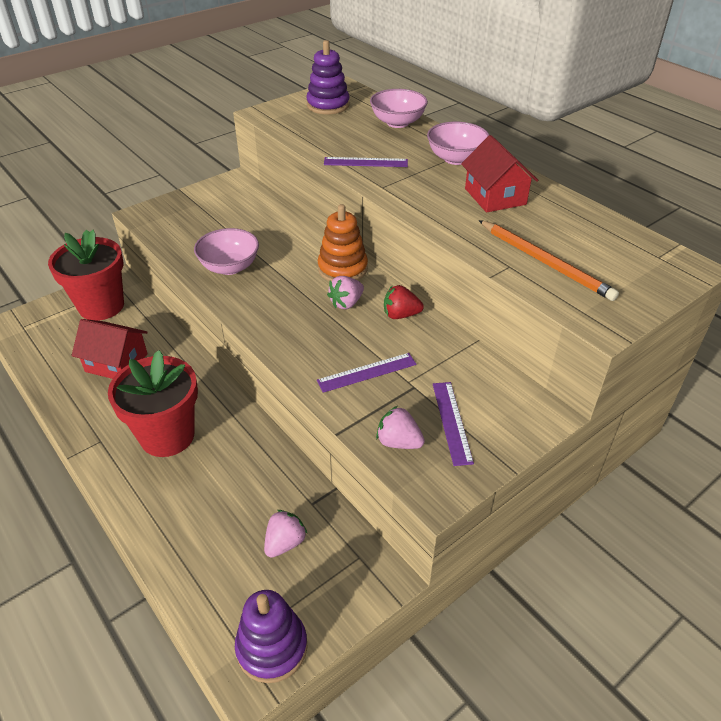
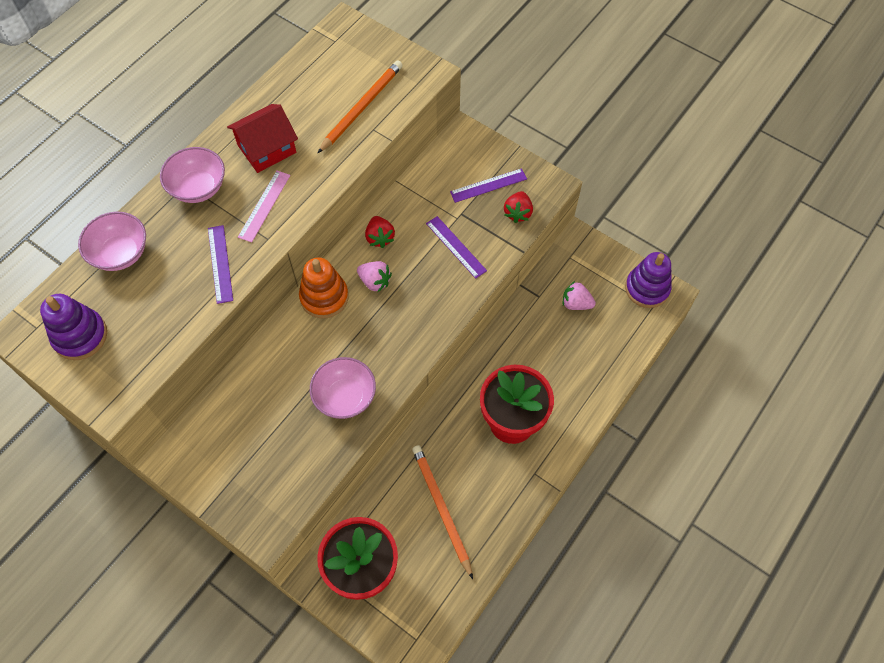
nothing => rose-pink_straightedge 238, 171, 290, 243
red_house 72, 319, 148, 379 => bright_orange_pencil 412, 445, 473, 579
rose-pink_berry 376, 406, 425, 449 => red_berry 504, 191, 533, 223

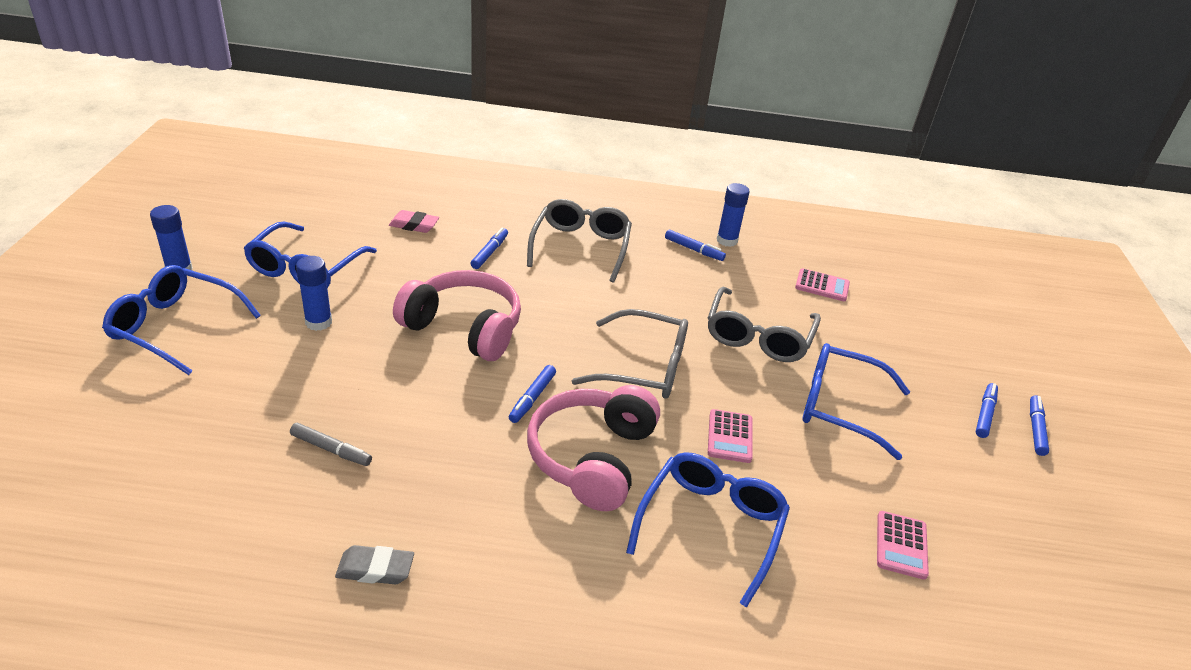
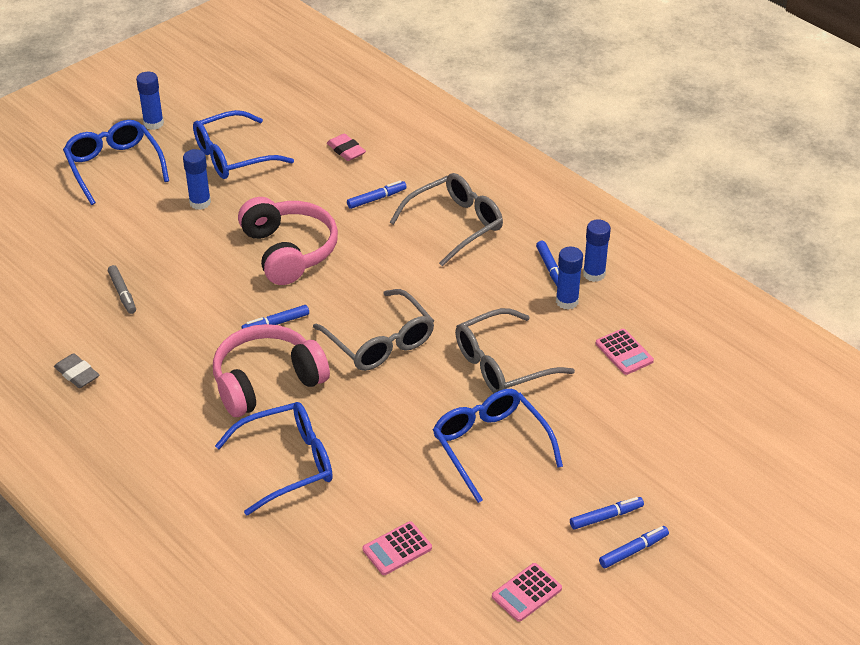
rose-pink_pocket_calculator 708, 409, 753, 463 => rose-pink_pocket_calculator 492, 563, 562, 622, shifted
nothing => blue_glue 556, 247, 583, 310

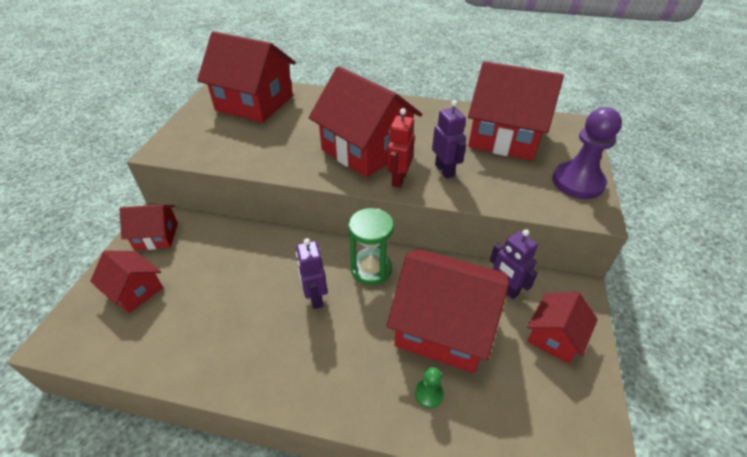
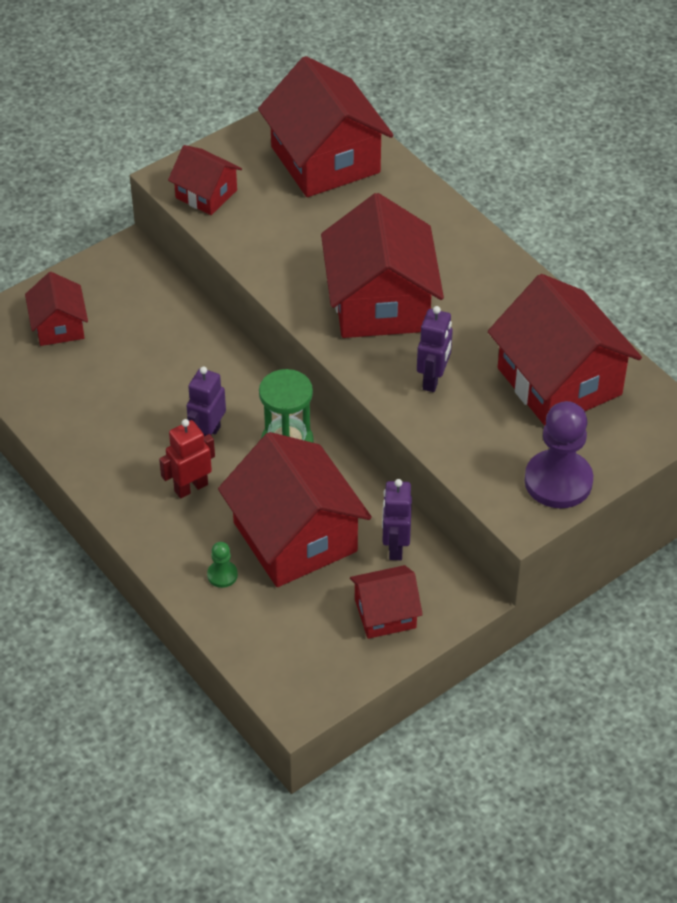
red_robot_figure 387, 108, 415, 188 => red_robot_figure 159, 419, 215, 498, shifted
red_house 120, 205, 178, 250 => red_house 168, 145, 242, 215, shifted

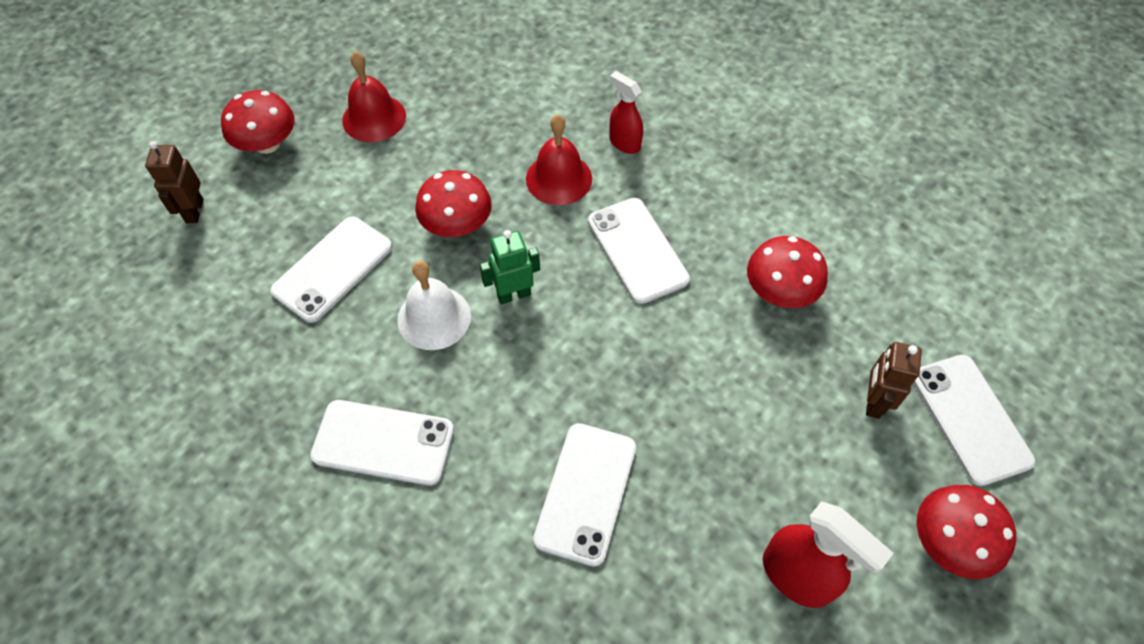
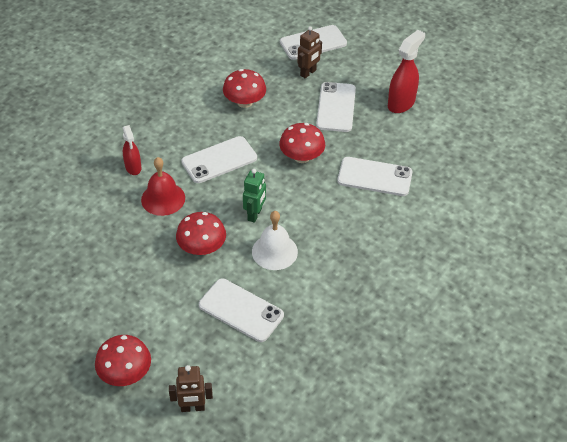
red_spray_cleaner 609, 71, 643, 154 => red_spray_cleaner 123, 125, 141, 175, 60 degrees counterclockwise
emerald_robot_figure 480, 230, 540, 304 => emerald_robot_figure 243, 169, 266, 223, 135 degrees counterclockwise
red_mushroom 917, 485, 1016, 579 => red_mushroom 279, 123, 325, 163, shifted
russet_robot_figure 866, 342, 922, 419 => russet_robot_figure 297, 26, 322, 78, 60 degrees counterclockwise
snow-white_mobile_phone 310, 400, 454, 486 => snow-white_mobile_phone 316, 82, 356, 132, shifted
red_bell 342, 51, 406, 142 => nothing

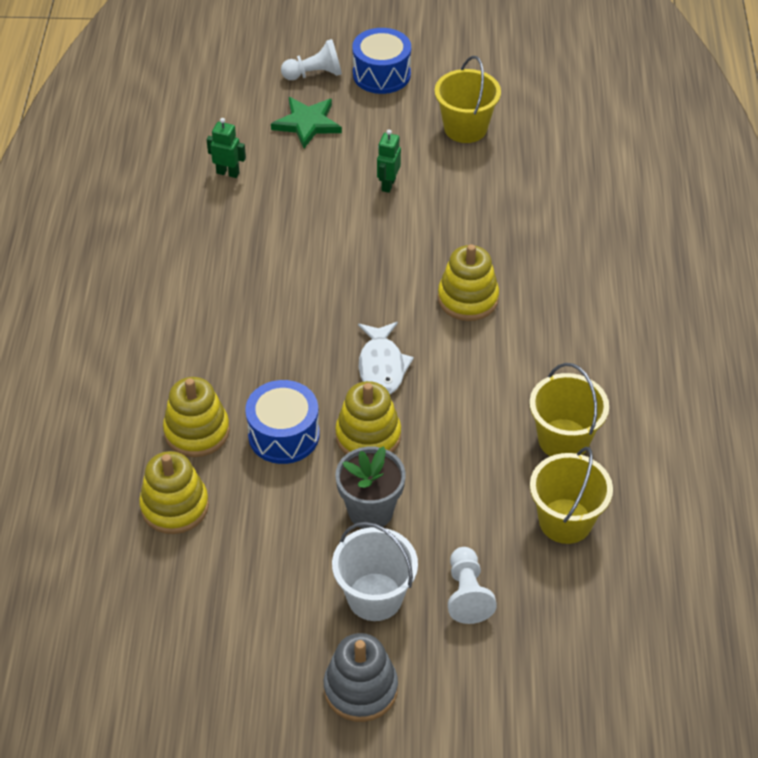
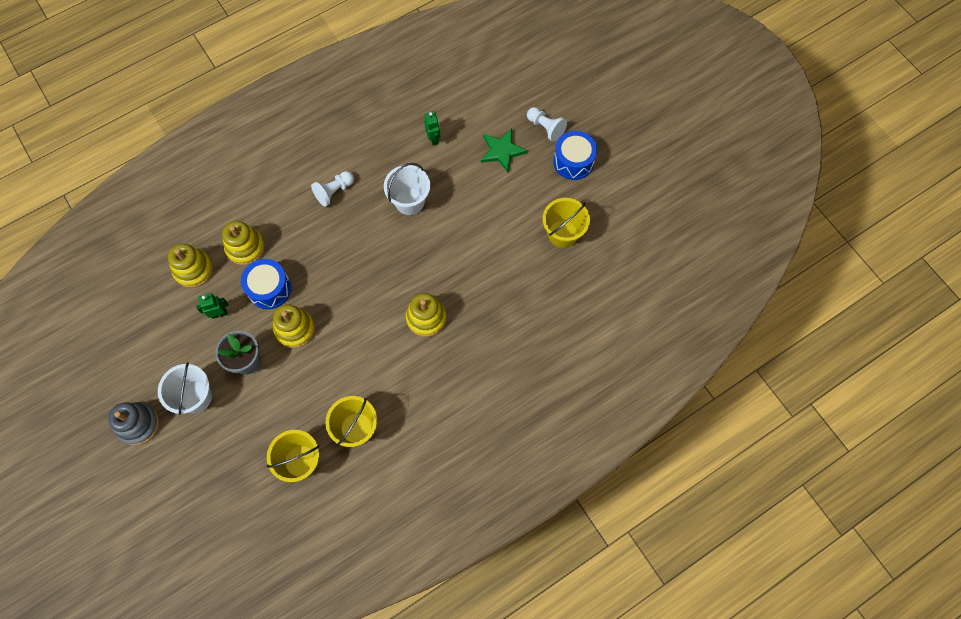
emerald_robot_figure 377, 129, 401, 193 => emerald_robot_figure 196, 293, 228, 319, shifted
snow-white_pawn 448, 547, 497, 624 => snow-white_pawn 311, 171, 354, 207, shifted
nothing => snow-white_sand_bucket 384, 163, 430, 215
snow-white_fish 358, 322, 414, 394 => nothing

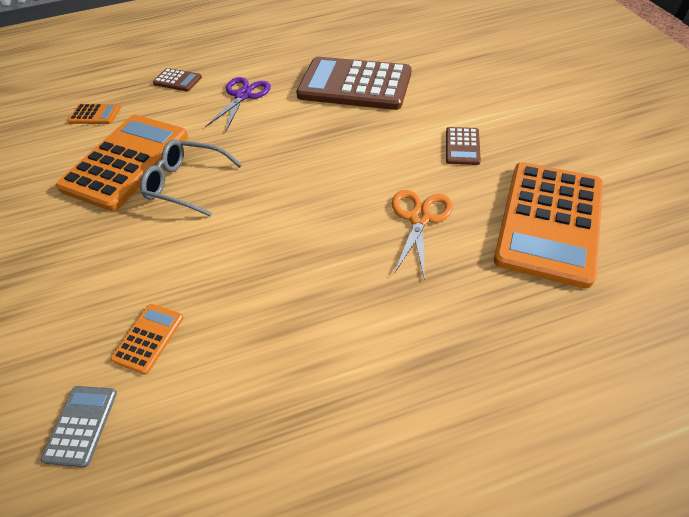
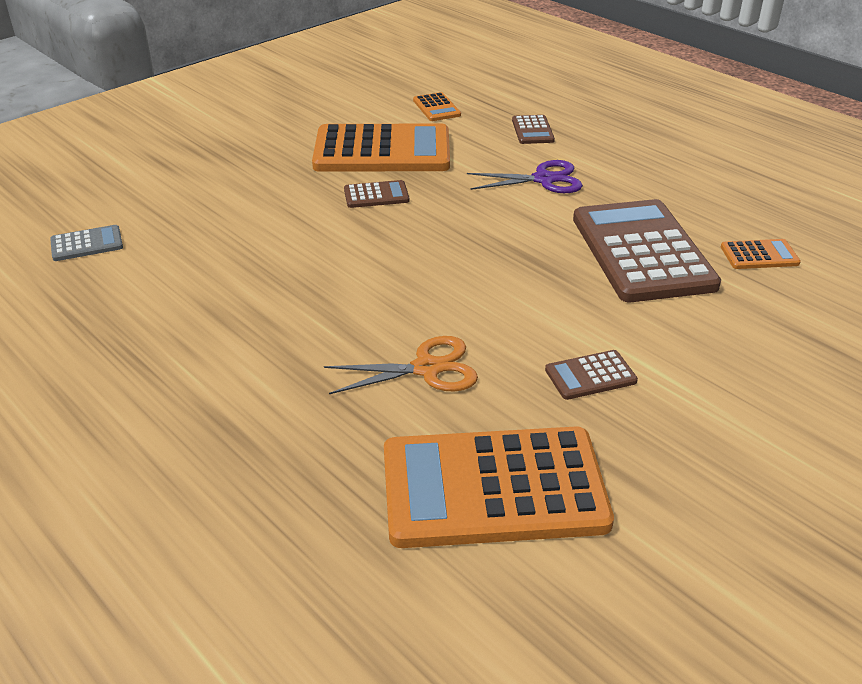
grey_eyeglasses 140, 139, 242, 217 => russet_pocket_calculator 344, 180, 409, 208
bright_orange_pocket_calculator 111, 304, 184, 375 => bright_orange_pocket_calculator 721, 239, 801, 269, shifted

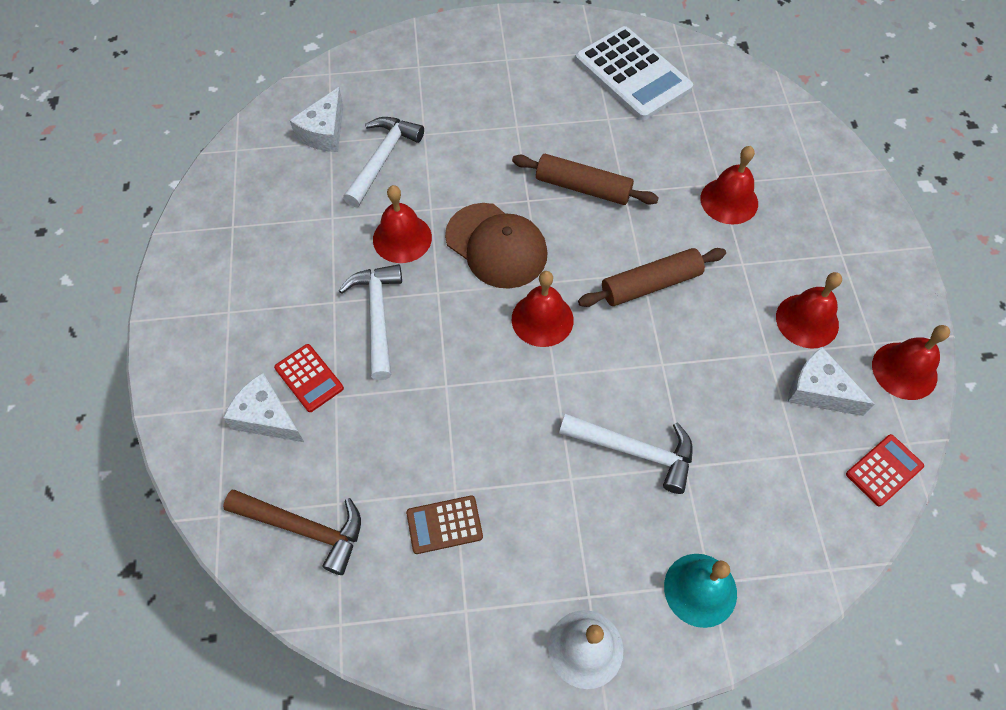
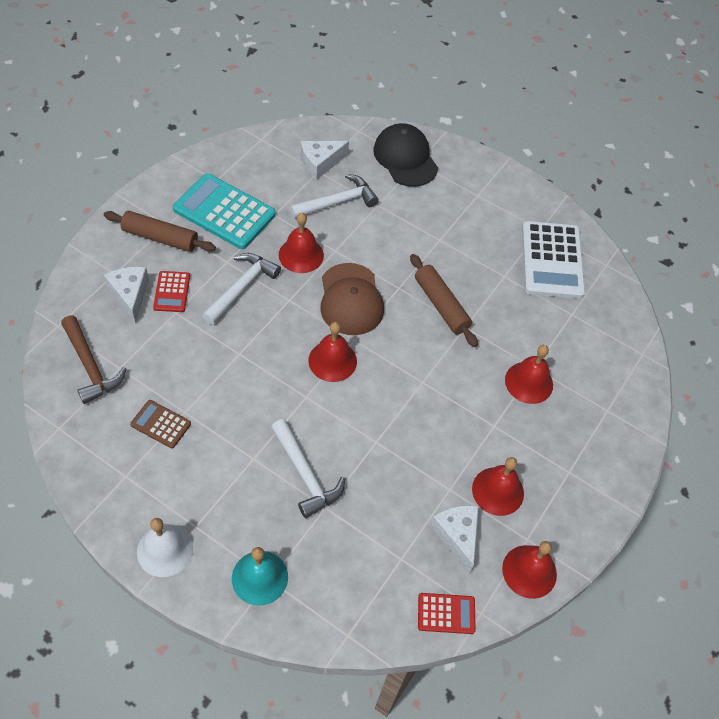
russet_rolling_pin 578, 248, 726, 307 => russet_rolling_pin 104, 211, 216, 252, shifted
nothing => aqua_pocket_calculator 173, 173, 276, 249
nothing => ebony_peaked_cap 373, 123, 438, 187

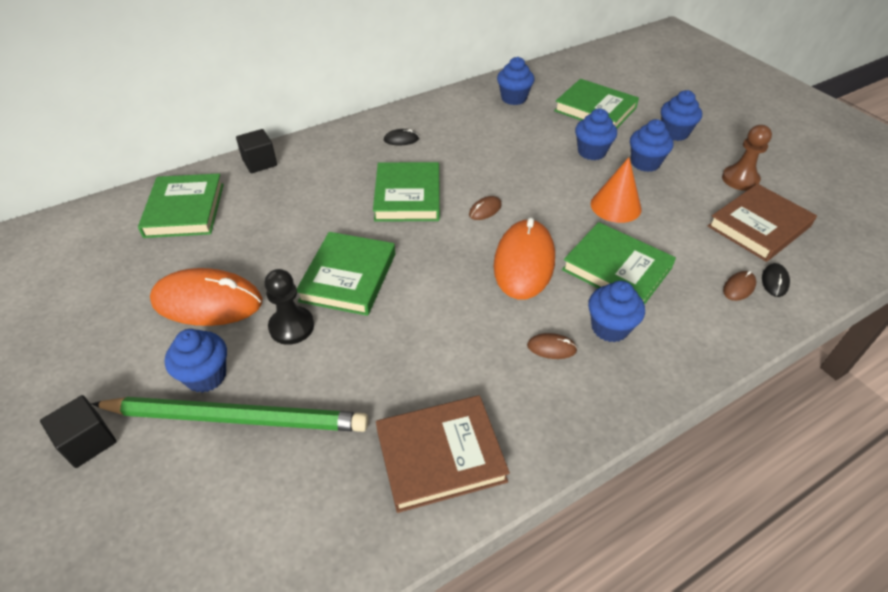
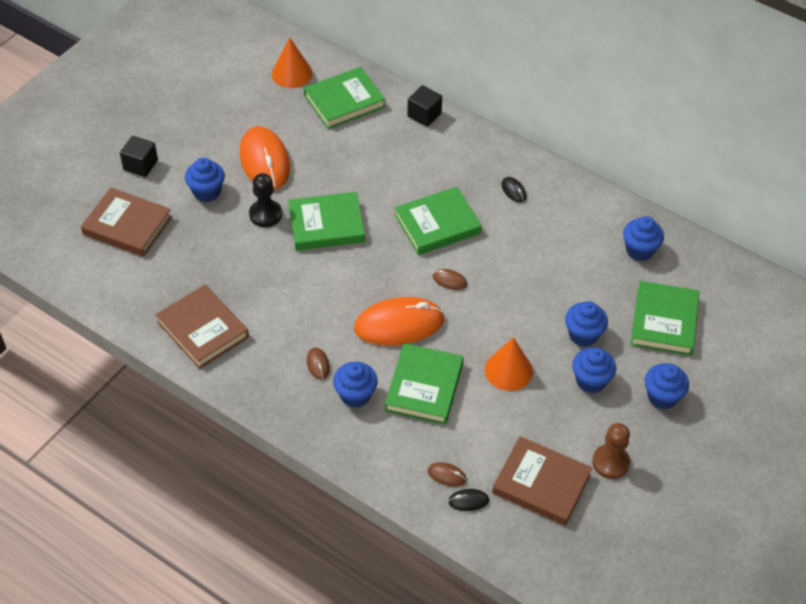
nothing => russet_book 81, 188, 172, 257
nothing => bright_orange_cone_shape 272, 37, 313, 88
emerald_pencil 91, 397, 368, 432 => nothing

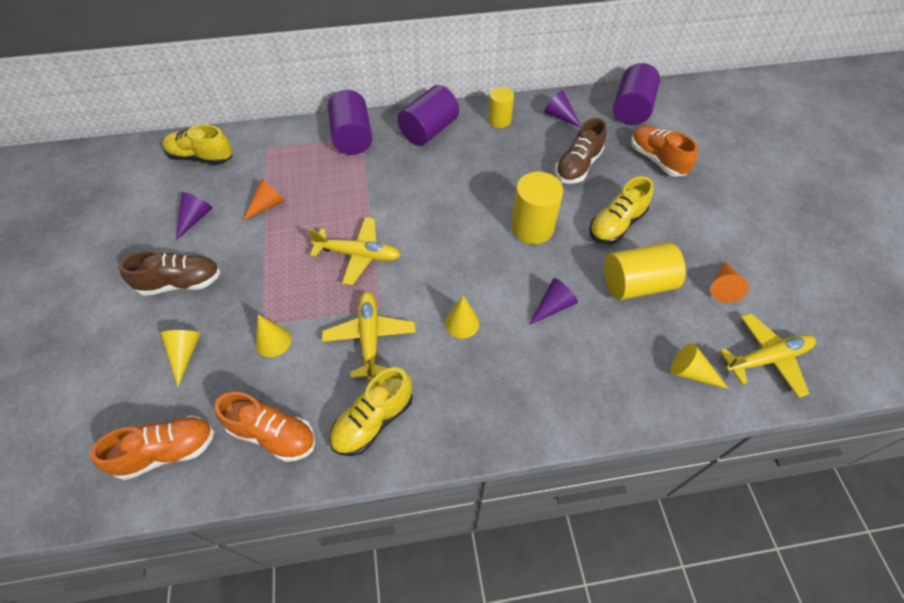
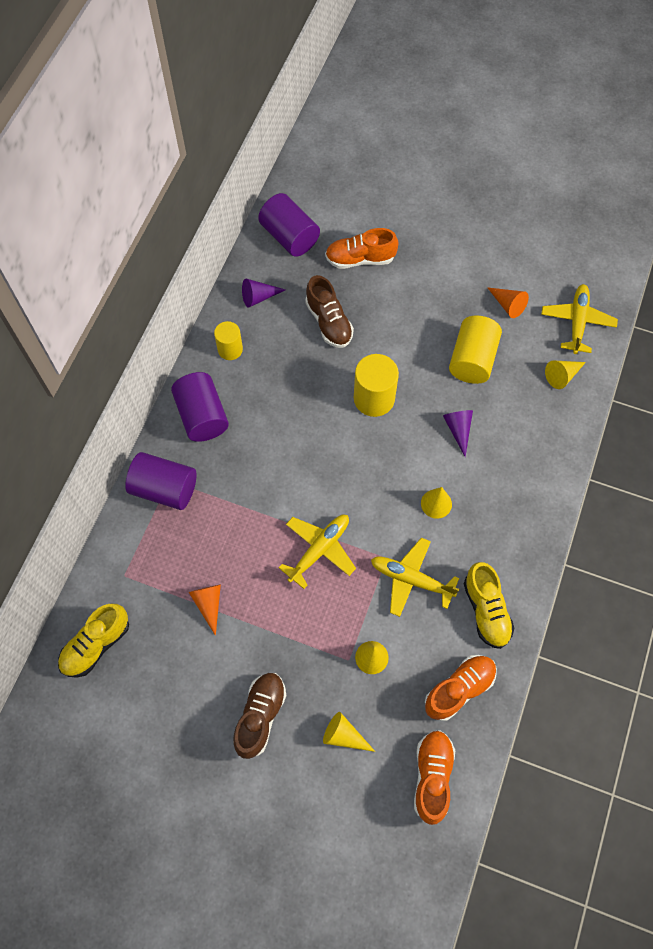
violet_cone_shape 176, 192, 213, 240 => nothing
yellow_lace-up_shoe 589, 176, 653, 244 => nothing

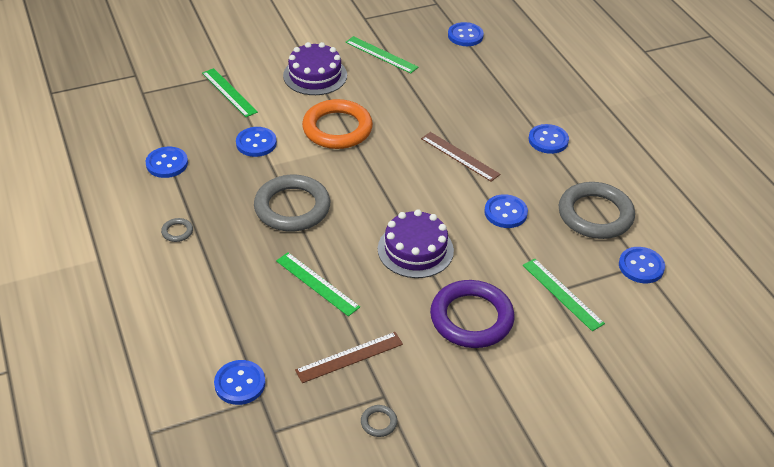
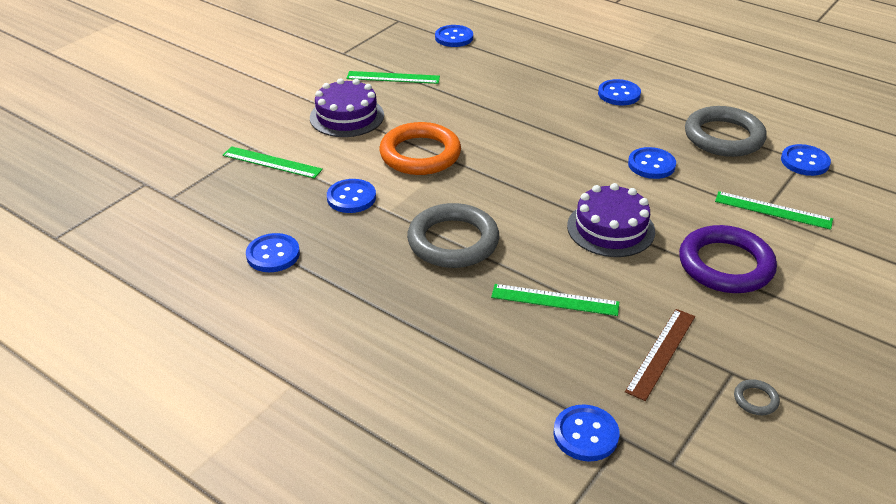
grey_hoop 161, 218, 193, 242 => nothing
russet_straightedge 421, 132, 501, 182 => nothing

